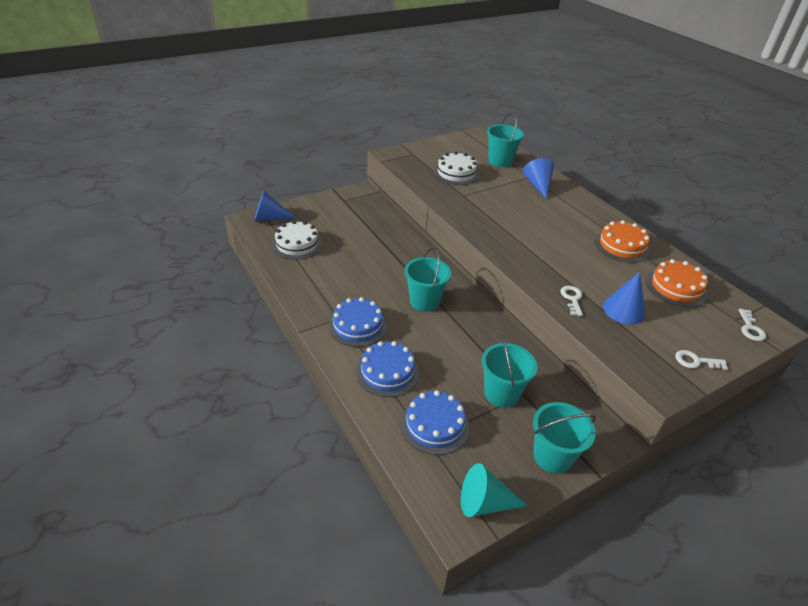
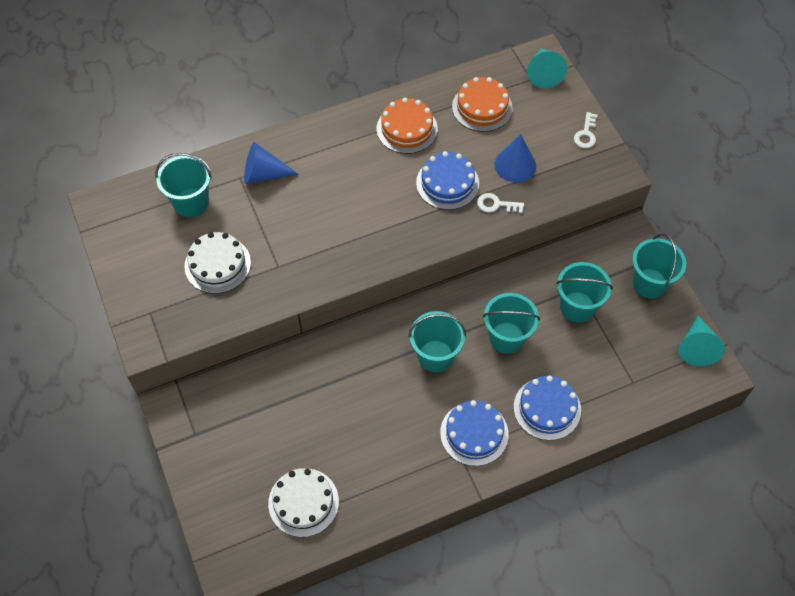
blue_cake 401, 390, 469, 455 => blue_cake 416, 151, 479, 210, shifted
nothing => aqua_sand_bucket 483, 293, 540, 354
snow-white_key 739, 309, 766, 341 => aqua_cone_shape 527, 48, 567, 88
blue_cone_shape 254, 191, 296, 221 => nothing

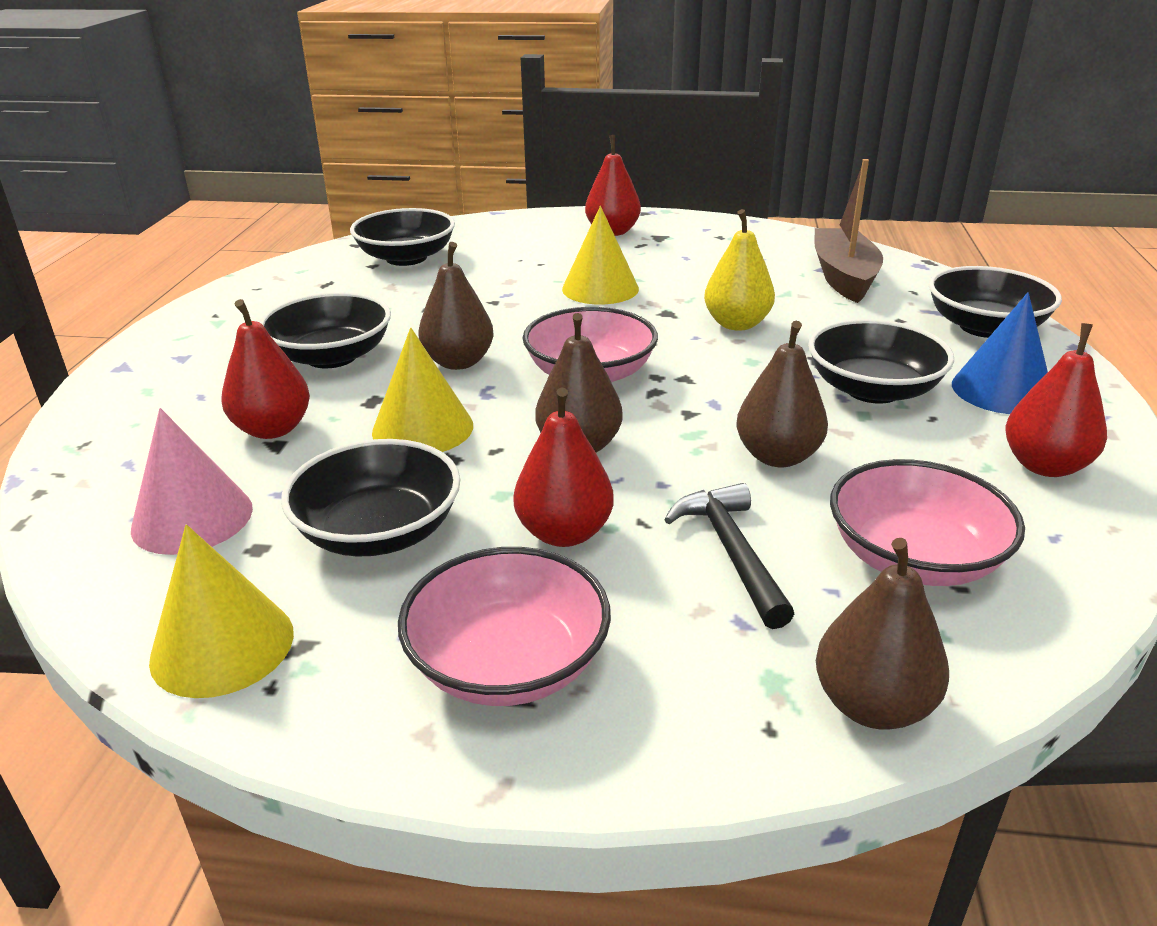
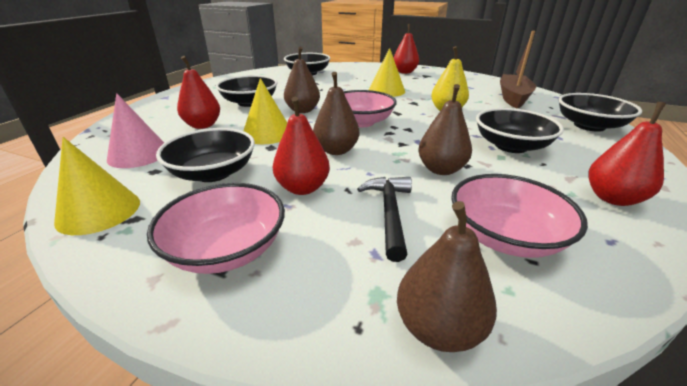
blue_cone_shape 952, 292, 1048, 414 => nothing

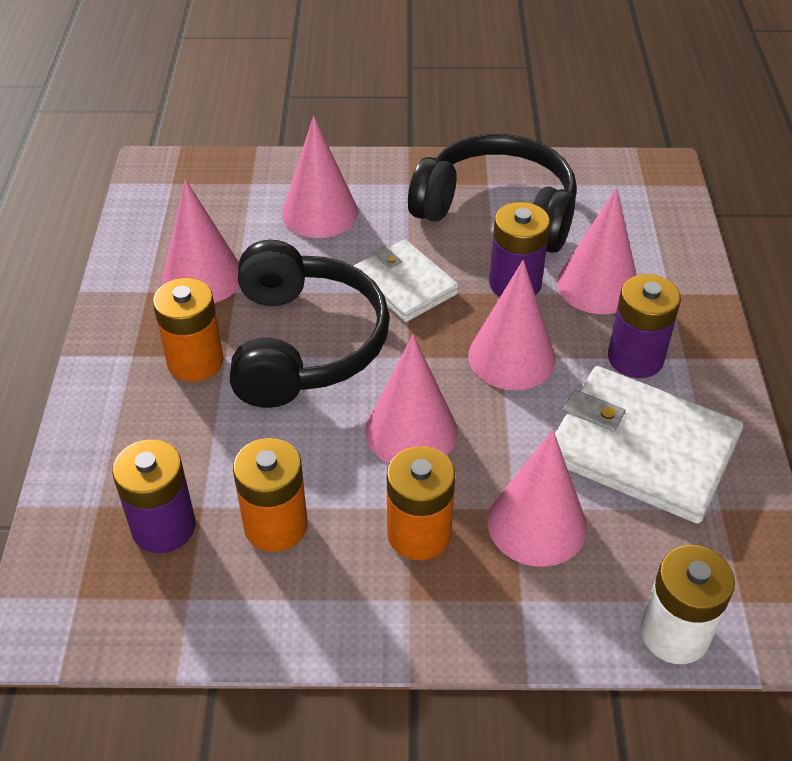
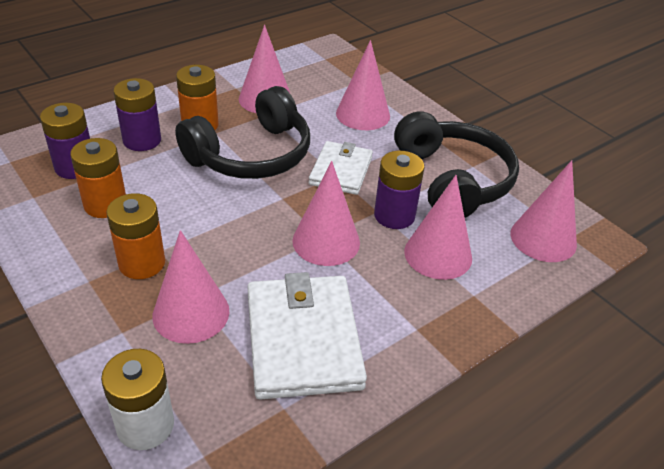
violet_battery 608, 274, 681, 378 => violet_battery 113, 78, 161, 151, shifted
rose-pink_cone_shape 365, 335, 458, 464 => rose-pink_cone_shape 511, 160, 577, 262, shifted

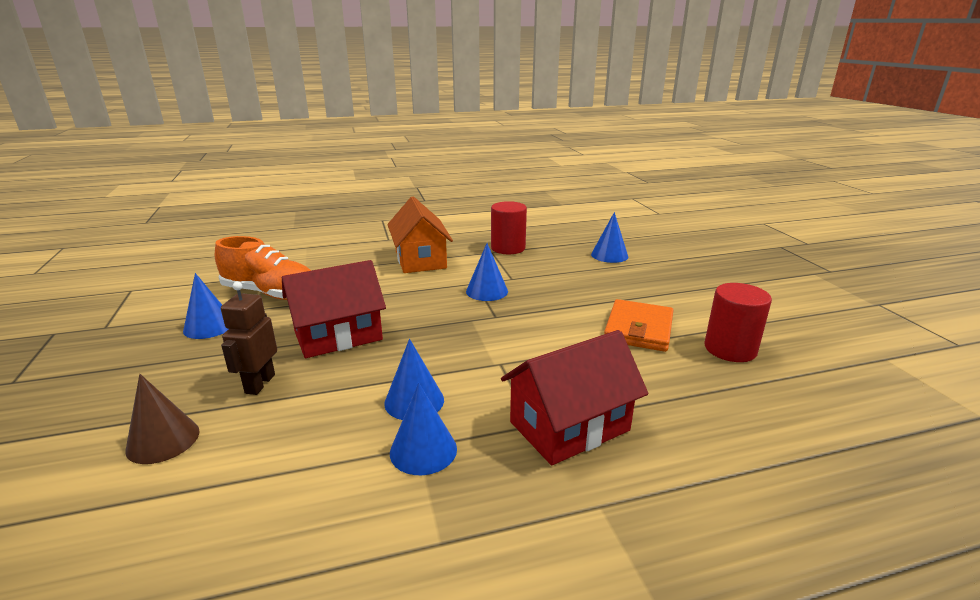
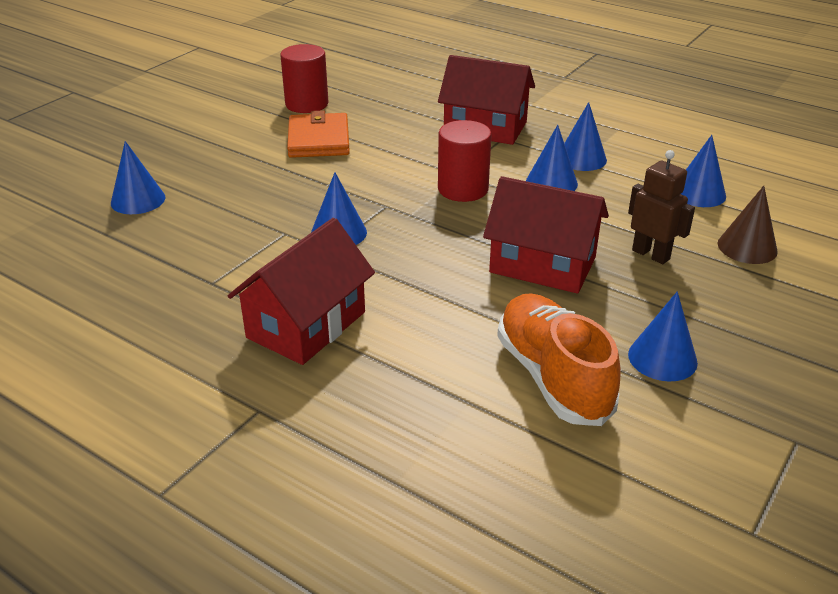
bright_orange_house 387, 196, 453, 273 => red_house 228, 218, 375, 365
bright_orange_card_wallet 604, 299, 674, 352 => bright_orange_card_wallet 287, 110, 350, 158, 75 degrees counterclockwise
red_solid_cylinder 491, 201, 527, 254 => red_solid_cylinder 438, 120, 492, 202, shifted
russet_robot_figure 221, 281, 277, 395 => russet_robot_figure 628, 150, 695, 264, 105 degrees counterclockwise
nothing => blue_cone_shape 681, 135, 726, 207

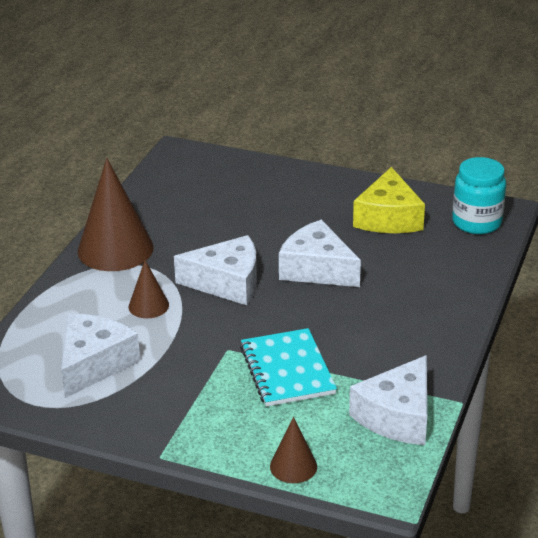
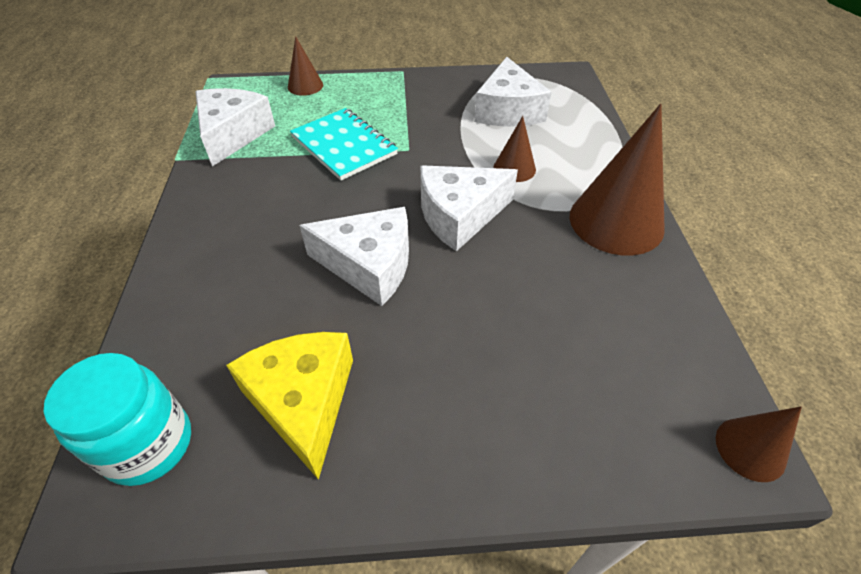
nothing => russet_cone_shape 716, 407, 802, 482

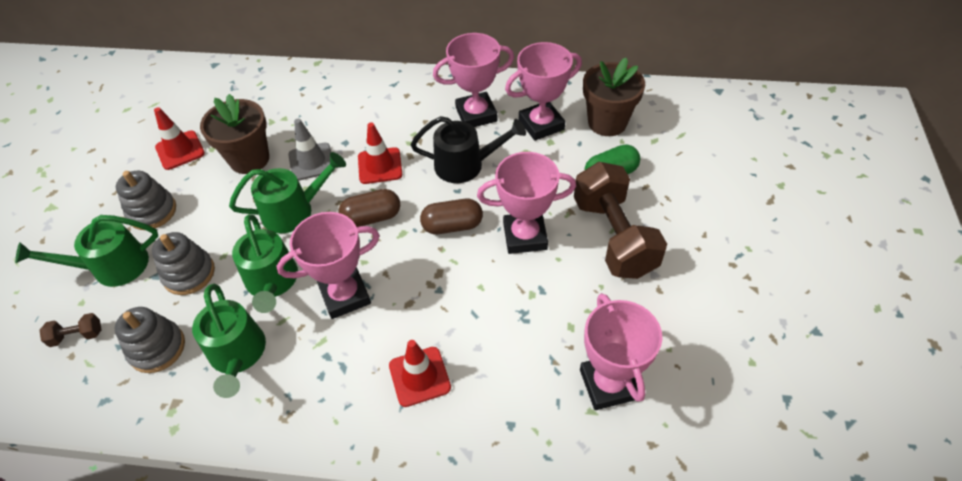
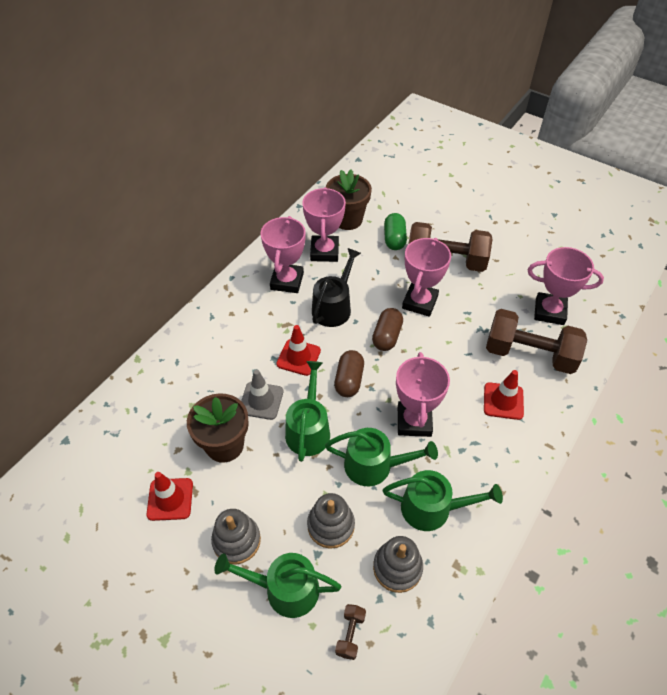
emerald_sprinkling_can 15, 215, 158, 287 => emerald_sprinkling_can 214, 553, 341, 618, 90 degrees clockwise
nothing => russet_free_weight 486, 309, 587, 374

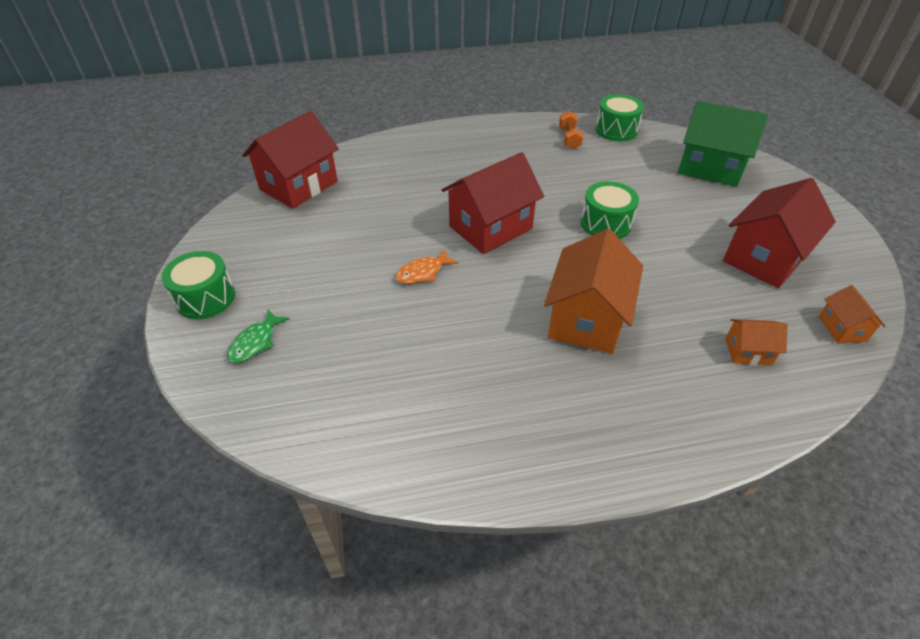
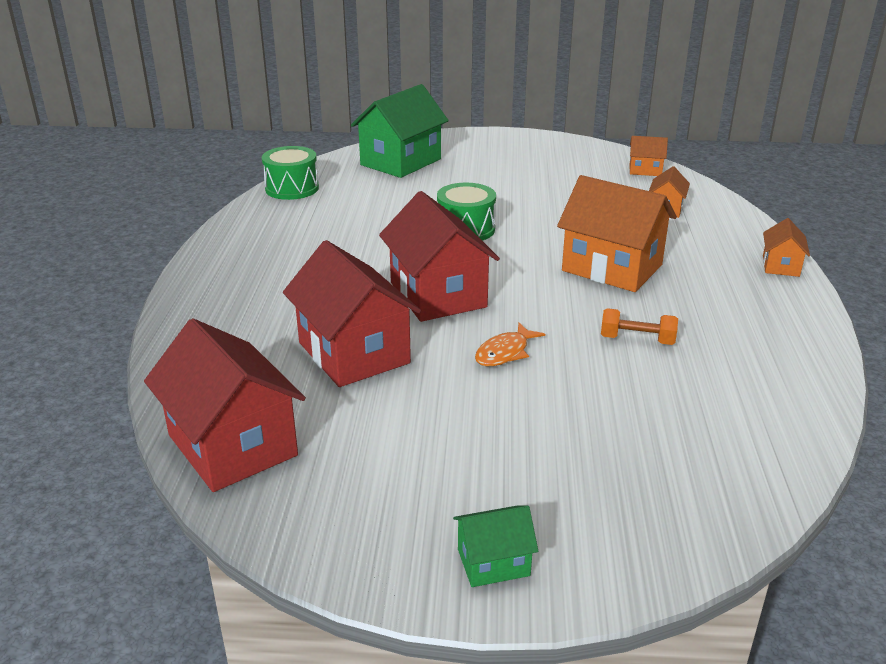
red_house 723, 178, 836, 288 => red_house 283, 240, 421, 387, shifted
emerald_drum 161, 251, 235, 319 => emerald_house 453, 506, 538, 587
bright_orange_fish 395, 249, 458, 284 => bright_orange_fish 475, 323, 545, 366, 60 degrees clockwise
bright_orange_free_weight 559, 111, 583, 149 => bright_orange_free_weight 601, 308, 678, 345, shifted
nothing => bright_orange_house 763, 218, 810, 277
emerald_fish 227, 309, 290, 363 => nothing

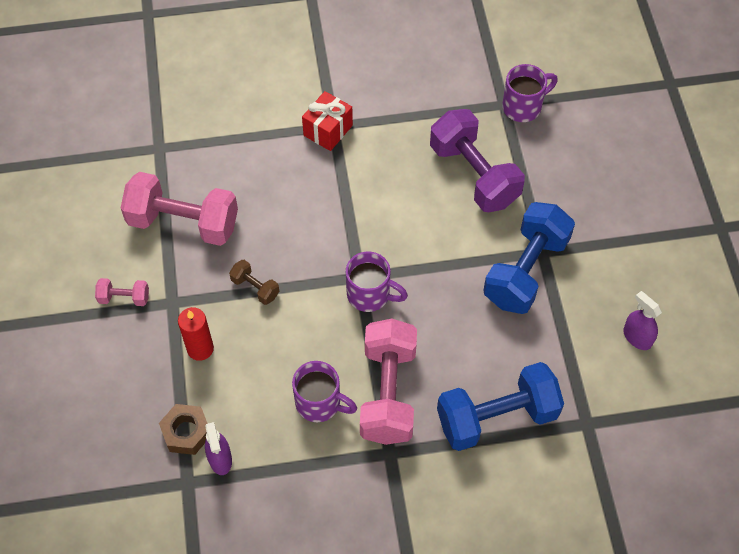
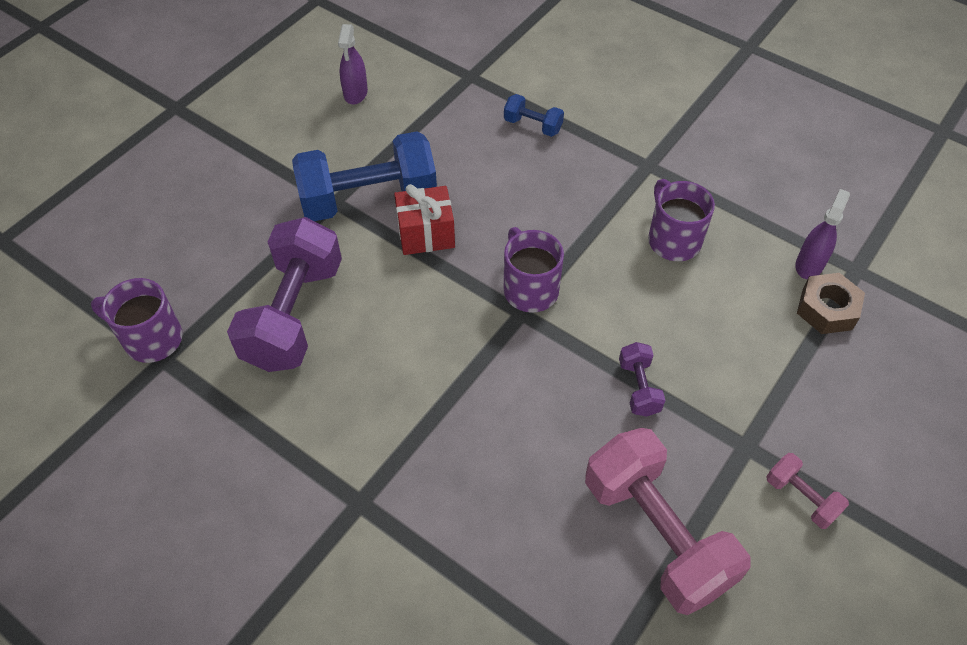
red_gift 302, 91, 353, 151 => red_gift 394, 184, 455, 255, shifted
blue_free_weight 437, 362, 564, 451 => blue_free_weight 504, 94, 564, 137, x0.45
russet_free_weight 229, 260, 279, 305 => violet_free_weight 619, 342, 666, 417
red_candle 178, 307, 214, 361 => nothing
rose-pink_free_weight 360, 318, 417, 445 => nothing

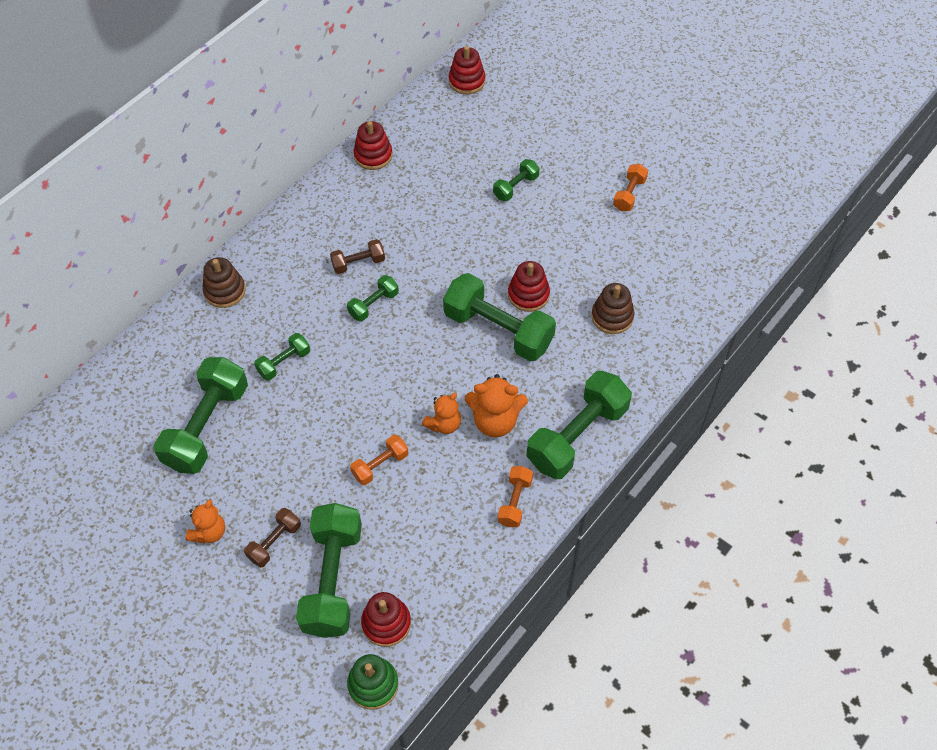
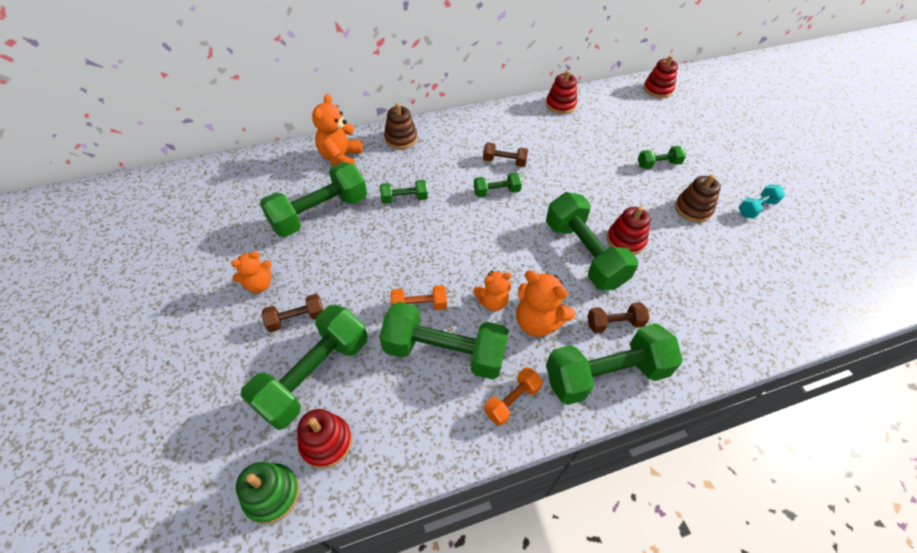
nothing => bright_orange_teddy_bear 312, 94, 363, 166
nothing => emerald_free_weight 380, 302, 509, 380
nothing => russet_free_weight 587, 302, 649, 333
russet_ring_stacker 591, 283, 634, 334 => russet_ring_stacker 675, 174, 721, 222, shifted
bright_orange_free_weight 613, 164, 648, 211 => aqua_free_weight 738, 184, 785, 219

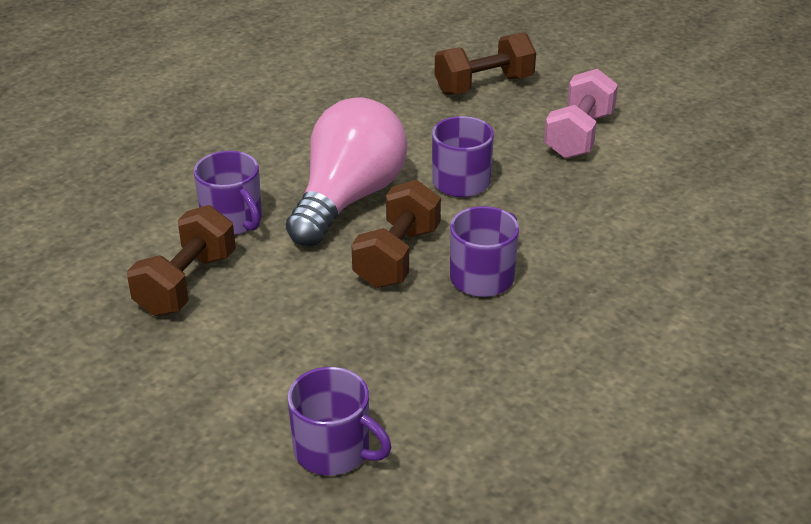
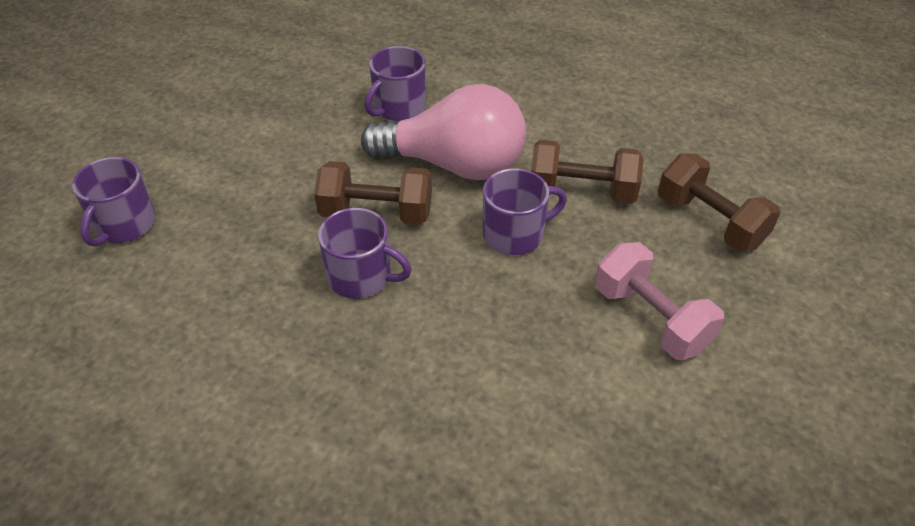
russet_free_weight 127, 205, 236, 316 => russet_free_weight 531, 140, 644, 204, shifted
rose-pink_free_weight 544, 69, 618, 159 => rose-pink_free_weight 595, 242, 724, 360, 45 degrees clockwise

